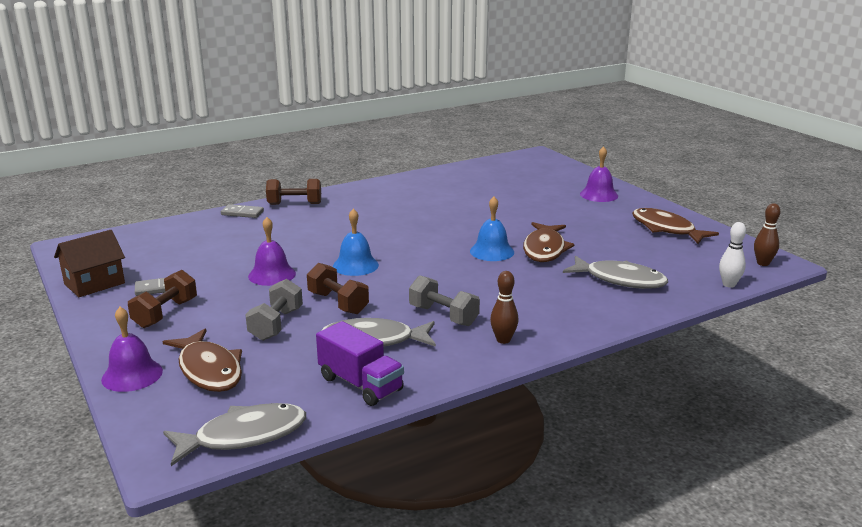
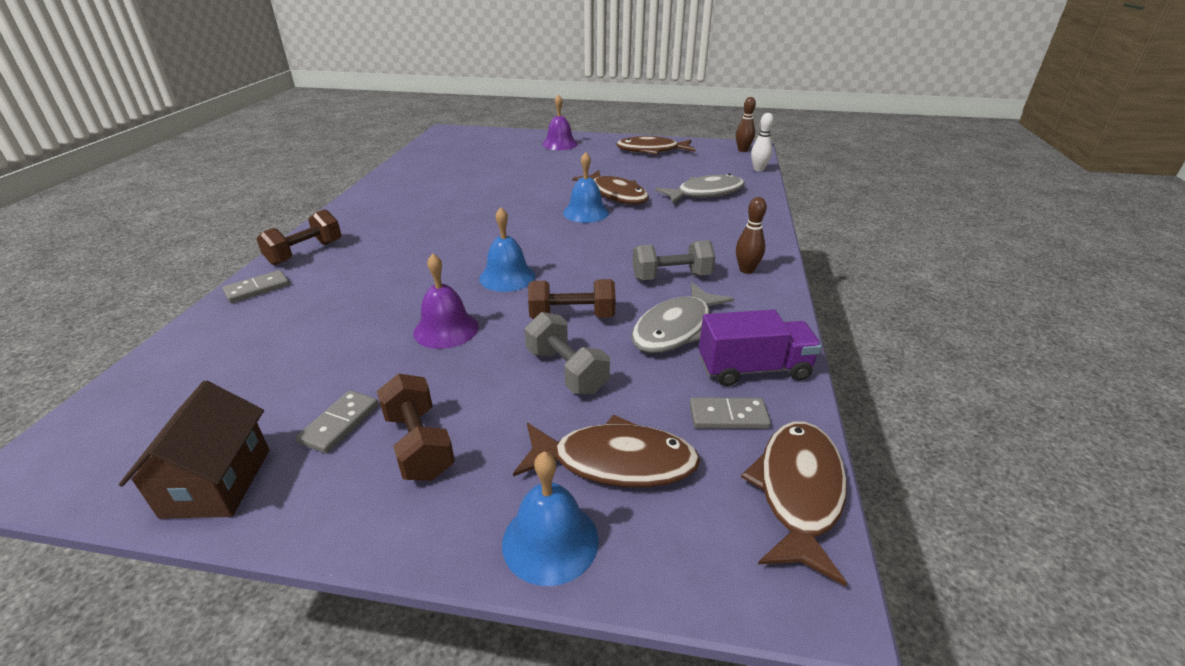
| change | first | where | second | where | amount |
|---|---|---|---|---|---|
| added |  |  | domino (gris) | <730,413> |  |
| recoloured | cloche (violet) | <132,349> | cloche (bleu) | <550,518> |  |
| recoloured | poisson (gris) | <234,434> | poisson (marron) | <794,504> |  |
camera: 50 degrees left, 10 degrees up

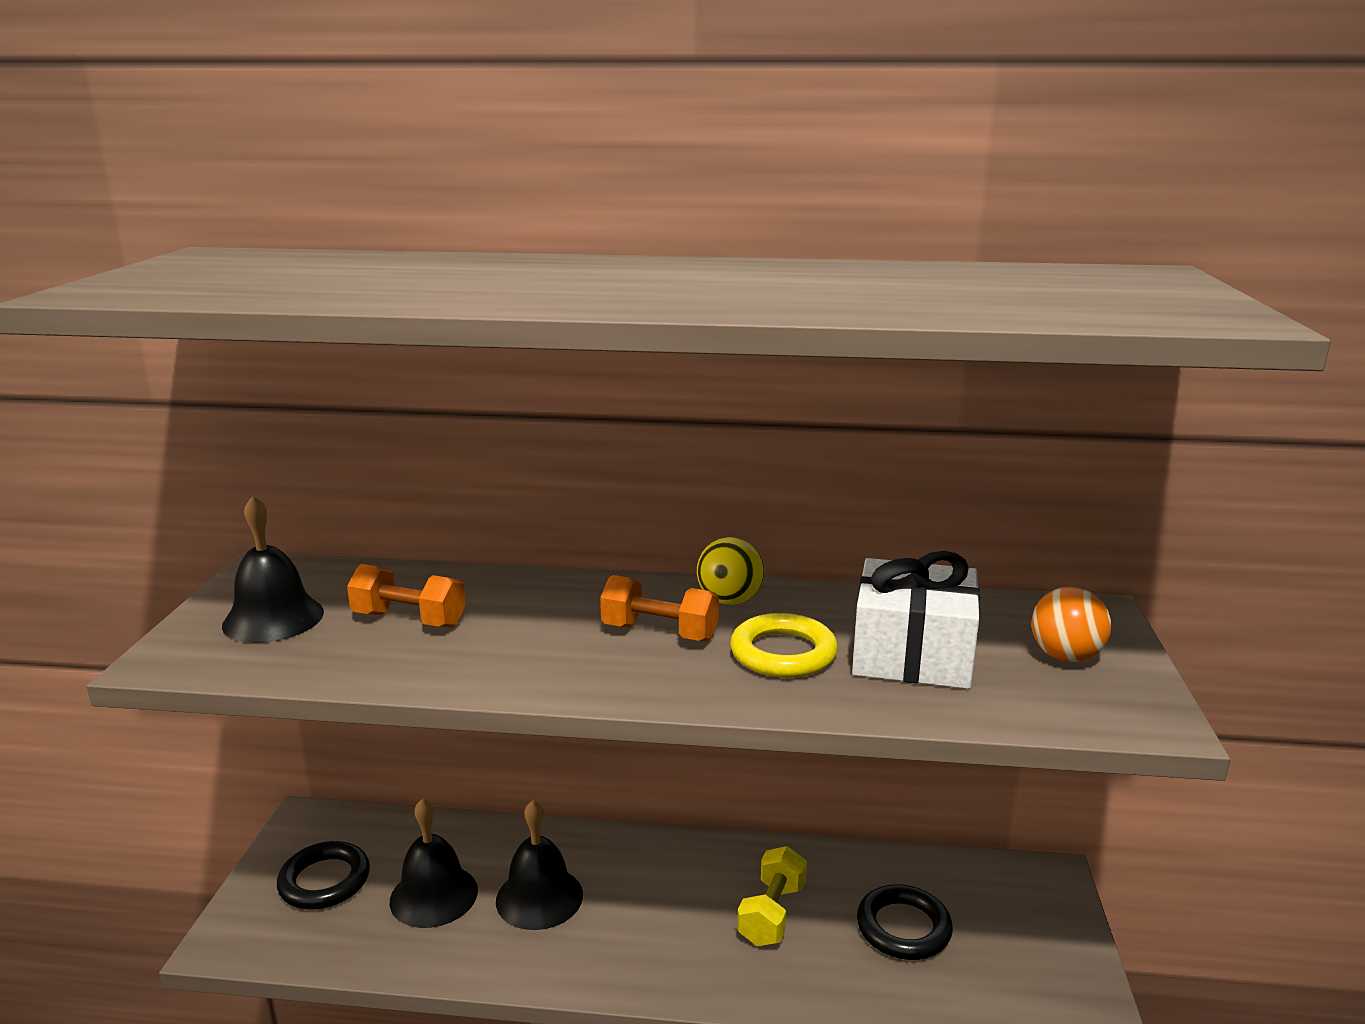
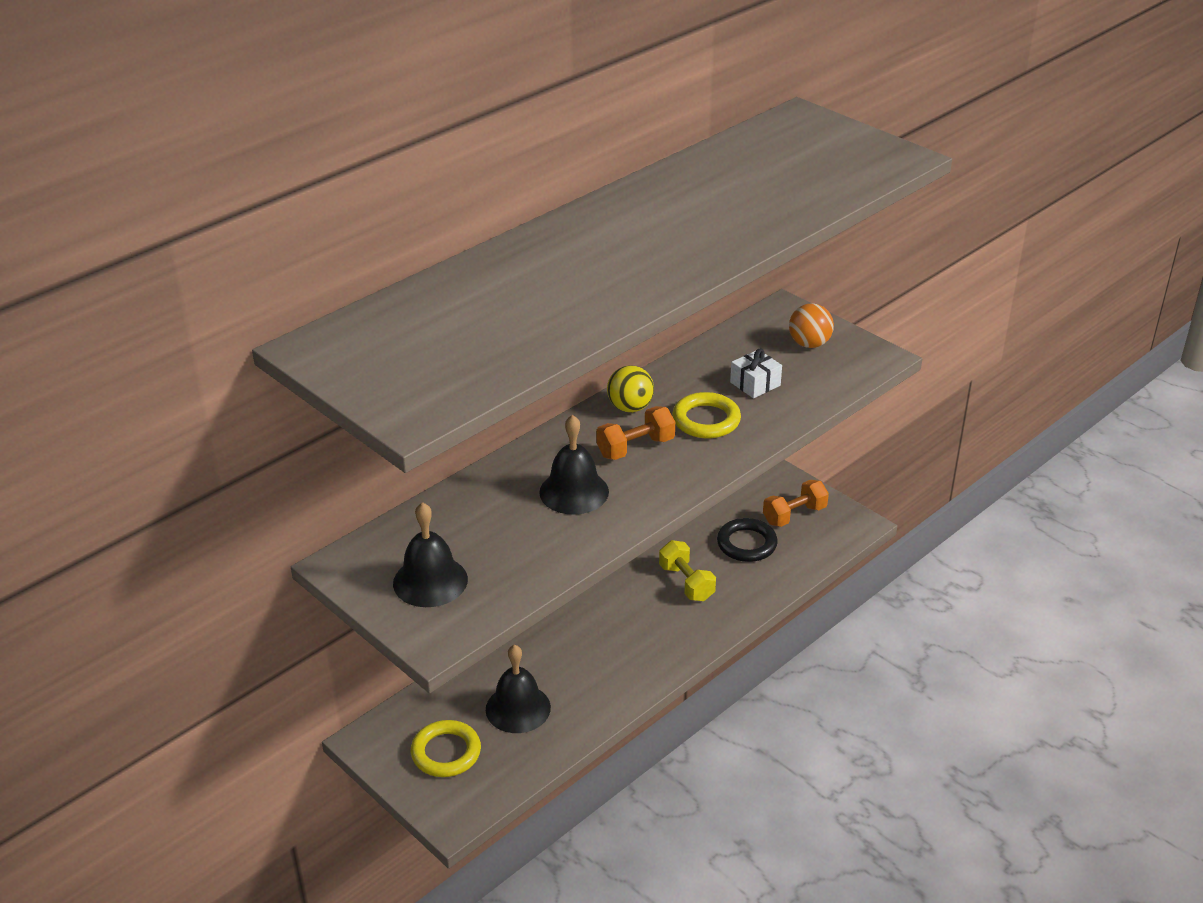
| change | first | where | second | where | amount |
|---|---|---|---|---|---|
| moved | haltère (orange) | <406,596> |  | <796,503> |  |
| moved | cloche (noir) | <539,865> |  | <574,465> |  |
| recoloured | anneau (noir) | <323,875> | anneau (jaune) | <446,748> |  |
| resized | cadeau (blanc) | <916,620> |  | <756,373> | x0.53 |
camera: 50 degrees left, 15 degrees up

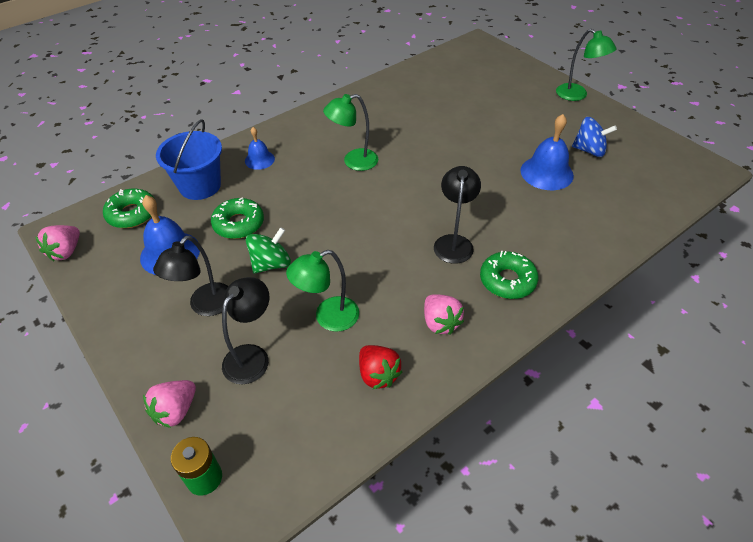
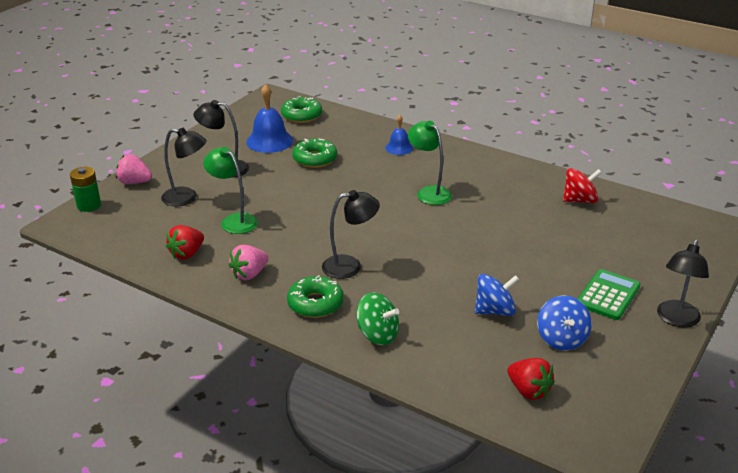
| change | first | where | second | where | amount |
|---|---|---|---|---|---|
| removed | fraise (rose) | <57,243> |  |  |  |
| removed | seau (bleu) | <189,159> |  |  |  |
| added |  |  | fraise (rouge) | <531,379> |  |
| added |  |  | toupie (rouge) | <582,185> |  |
| added |  |  | calculatrice (vert) | <608,294> |  |
| moved | toupie (vert) | <268,250> |  | <378,319> |  |
| replaced | cloche (bleu) | <547,152> | toupie (bleu) | <497,295> |  |
| recoloured | lampe (vert) | <586,65> | lampe (noir) | <683,283> |  |
camera: 70 degrees right, 15 degrees down

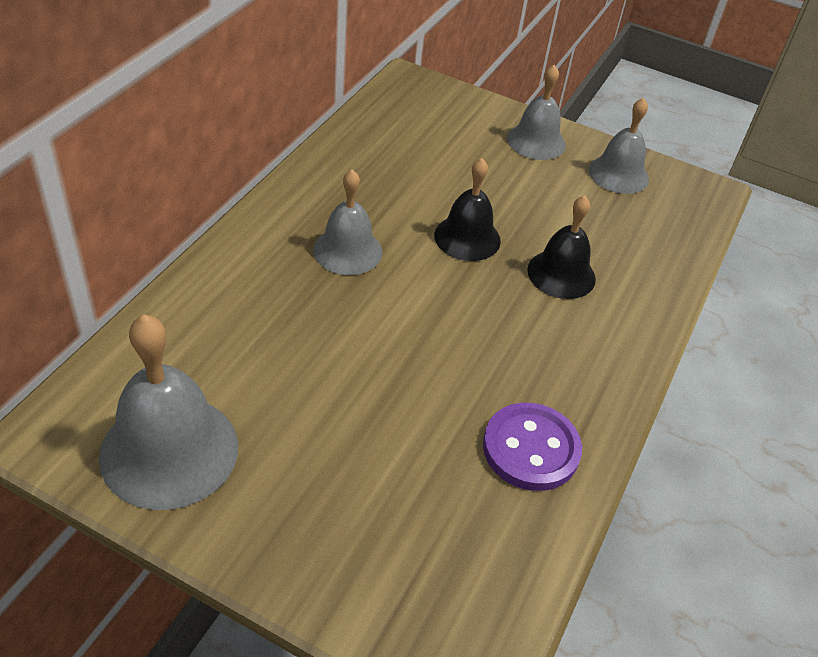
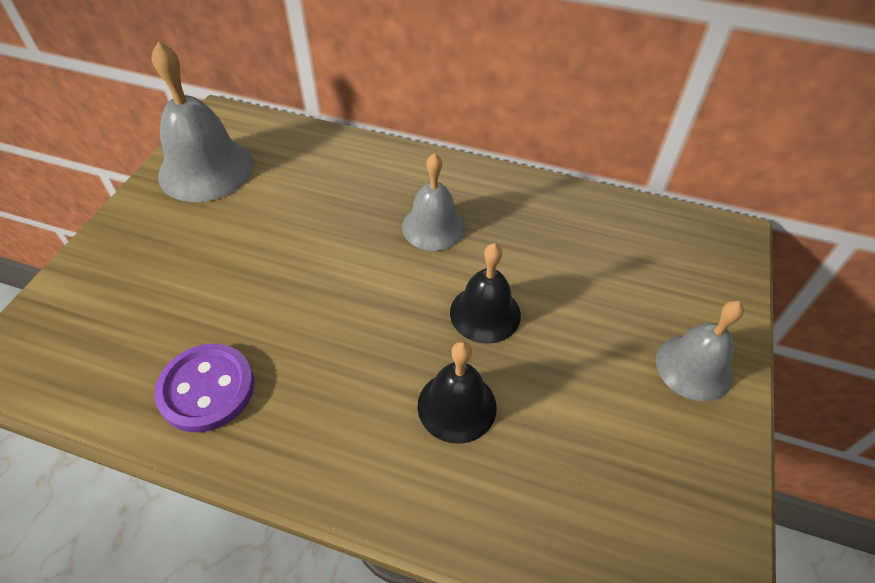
| change | first | where | second | where | amount |
|---|---|---|---|---|---|
| removed | cloche (gris) | <619,146> |  |  |  |
camera: 85 degrees right, 5 degrees up

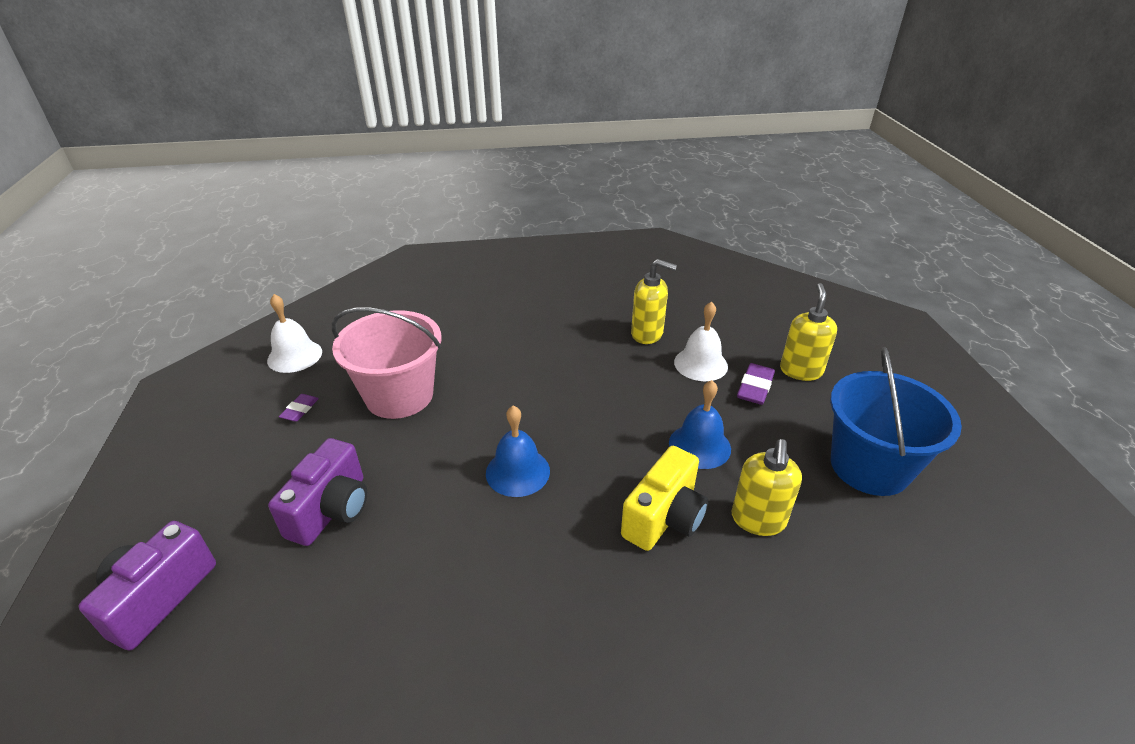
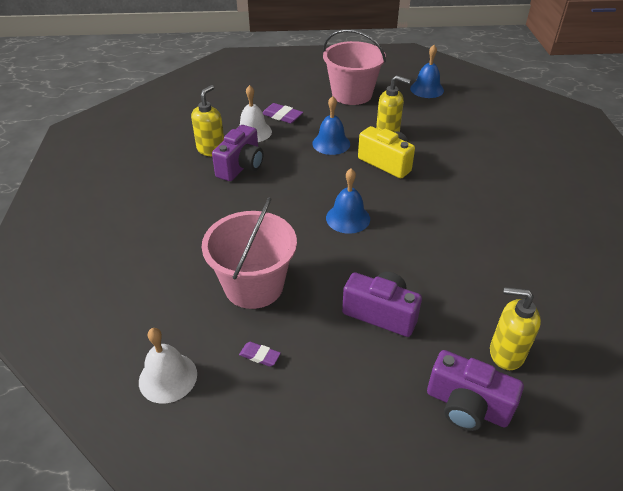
| change | first | where | second | where | amount |
|---|---|---|---|---|---|
| added |  |  | appareil photo (violet) | <237,153> |  |
| added |  |  | cloche (bleu) | <427,71> |  |
| moved | distributeur de savon (jaune) | <808,332> |  | <515,328> |  |
| recoloured | seau (bleu) | <896,421> | seau (rose) | <354,67> |  |
camera: 85 degrees left, 5 degrees up

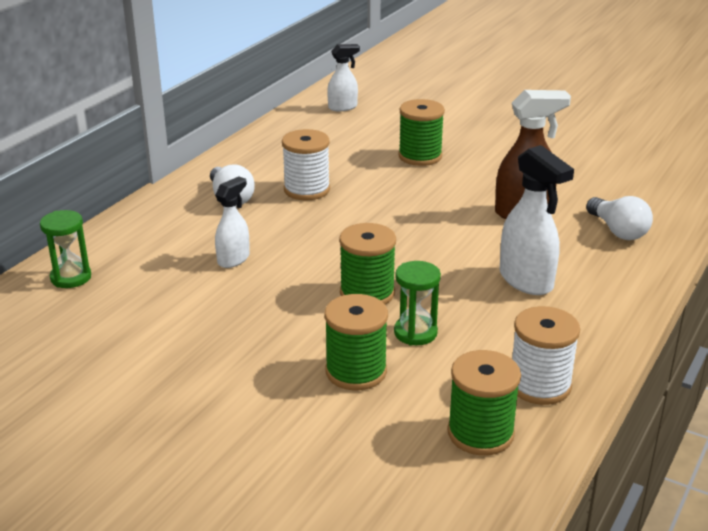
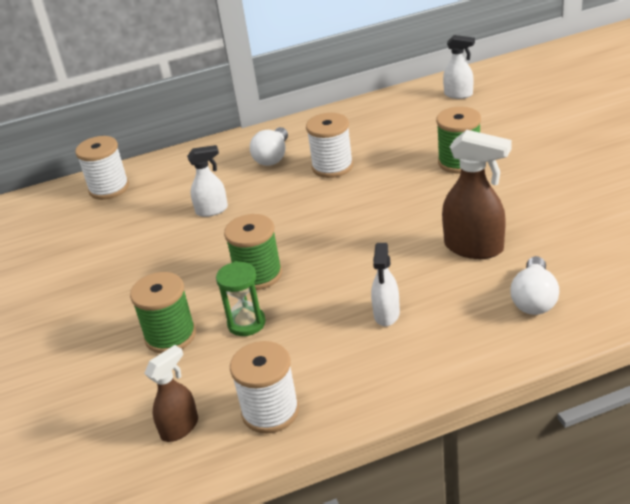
| change | first | where | second | where | amount |
|---|---|---|---|---|---|
| replaced | sablier (vert) | <65,249> | bobine (blanc) | <102,168> |  |
| replaced | bobine (vert) | <484,402> | vaporisateur (marron) | <171,393> |  |
| resized | vaporisateur (blanc) | <537,220> |  | <385,284> | x0.62 |
camera: 45 degrees right, 5 degrees up

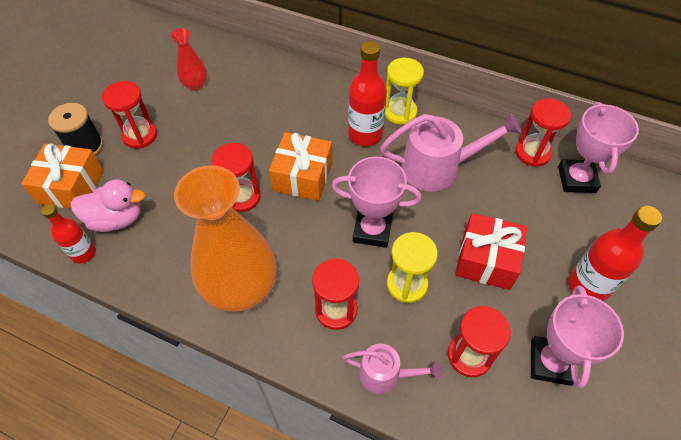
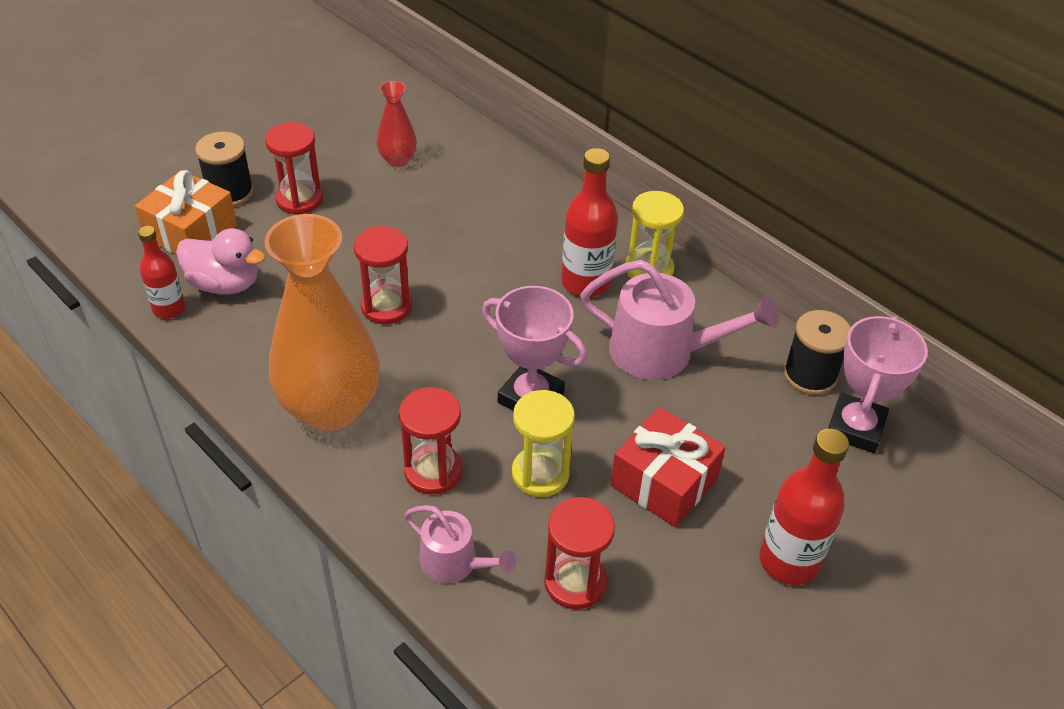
| change | first | where | second | where | amount |
|---|---|---|---|---|---|
| removed | cadeau (orange) | <300,166> |  |  |  |
| removed | trophée (rose) | <577,336> |  |  |  |
| replaced | sablier (rouge) | <543,132> | bobine (noir) | <817,352> |  |
camera: 20 degrees right, 10 degrees down

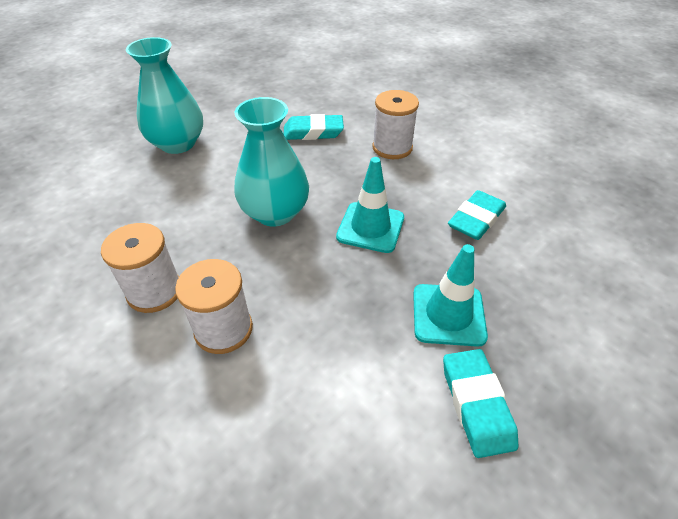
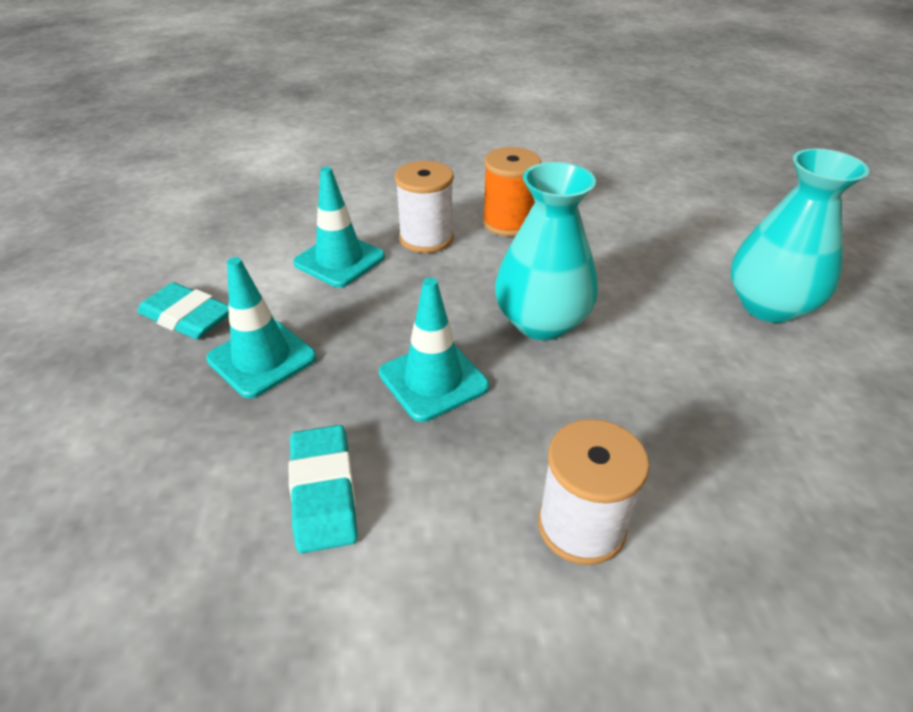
| change | first | where | second | where | amount |
|---|---|---|---|---|---|
| removed | gomme (turquoise) | <314,127> |  |  |  |
| added |  |  | cône de chantier (turquoise) | <339,227> |  |
| recoloured | bobine (blanc) | <140,268> | bobine (orange) | <511,192> |  |
camera: 130 degrees right, 5 degrees down

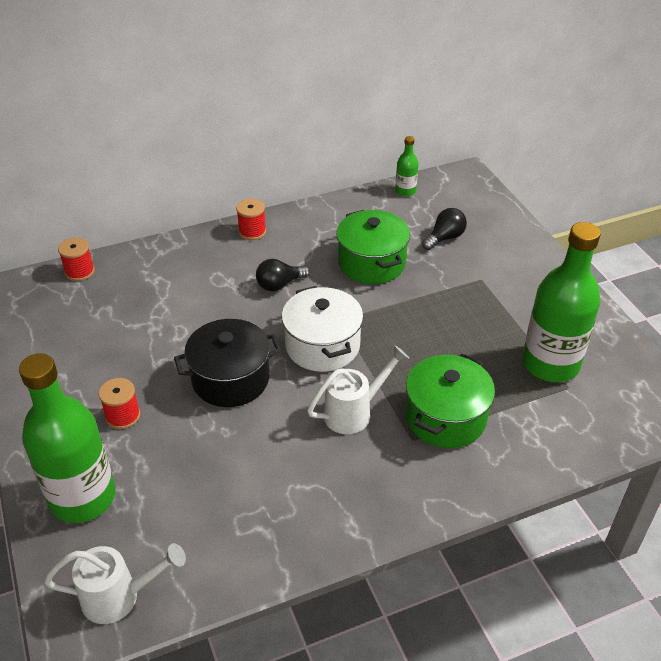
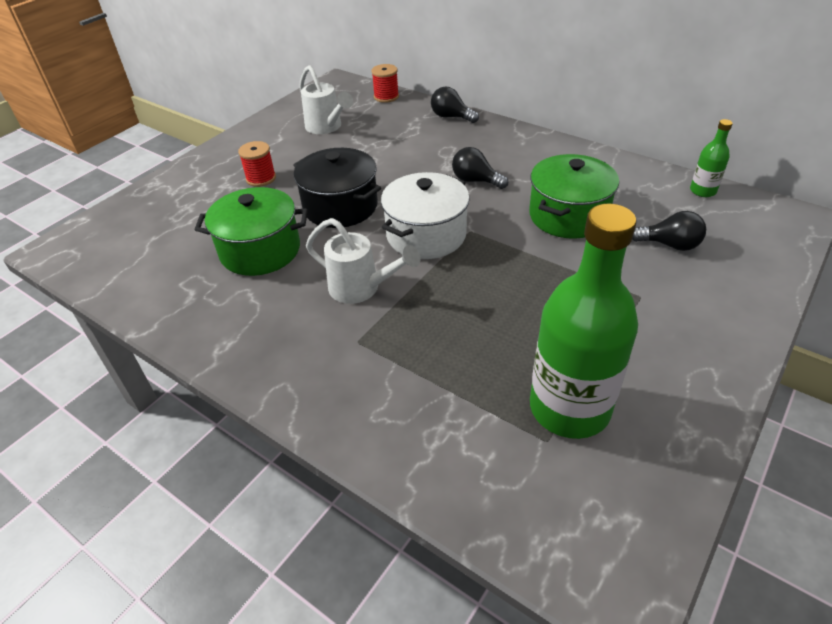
| change | first | where | second | where | amount |
|---|---|---|---|---|---|
| removed | bouteille (vert) | <67,438> |  |  |  |
| removed | bobine (rouge) | <251,219> |  |  |  |
| added |  |  | ampoule (noir) | <455,104> |  |
| moved | arrosoir (blanc) | <115,583> |  | <326,99> |  |
| moved | marmite (vert) | <450,401> |  | <251,231> |  |
camera: 60 degrees right, 0 degrees up

